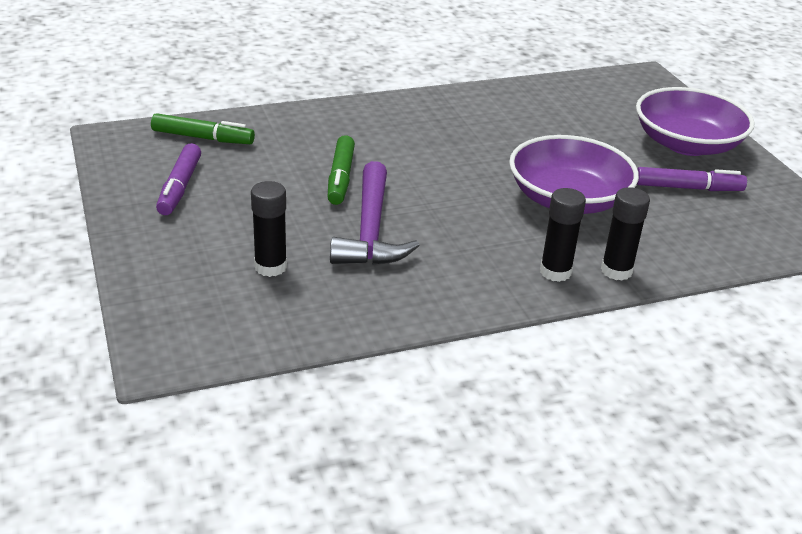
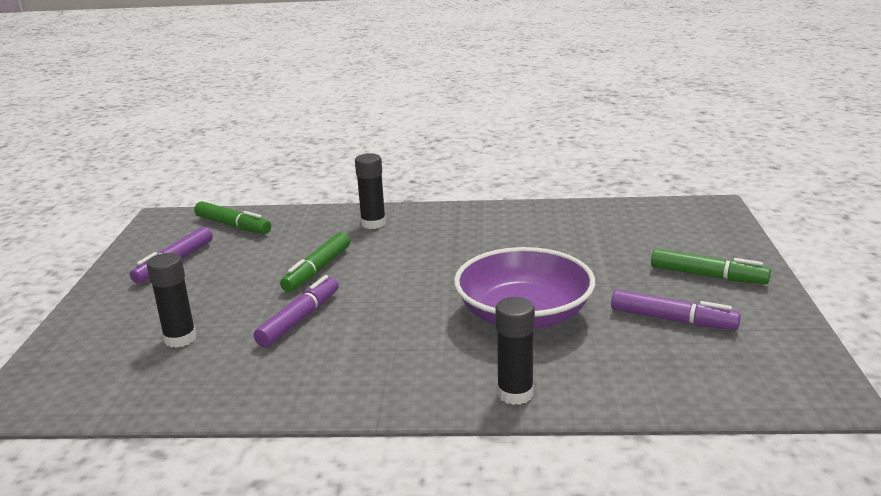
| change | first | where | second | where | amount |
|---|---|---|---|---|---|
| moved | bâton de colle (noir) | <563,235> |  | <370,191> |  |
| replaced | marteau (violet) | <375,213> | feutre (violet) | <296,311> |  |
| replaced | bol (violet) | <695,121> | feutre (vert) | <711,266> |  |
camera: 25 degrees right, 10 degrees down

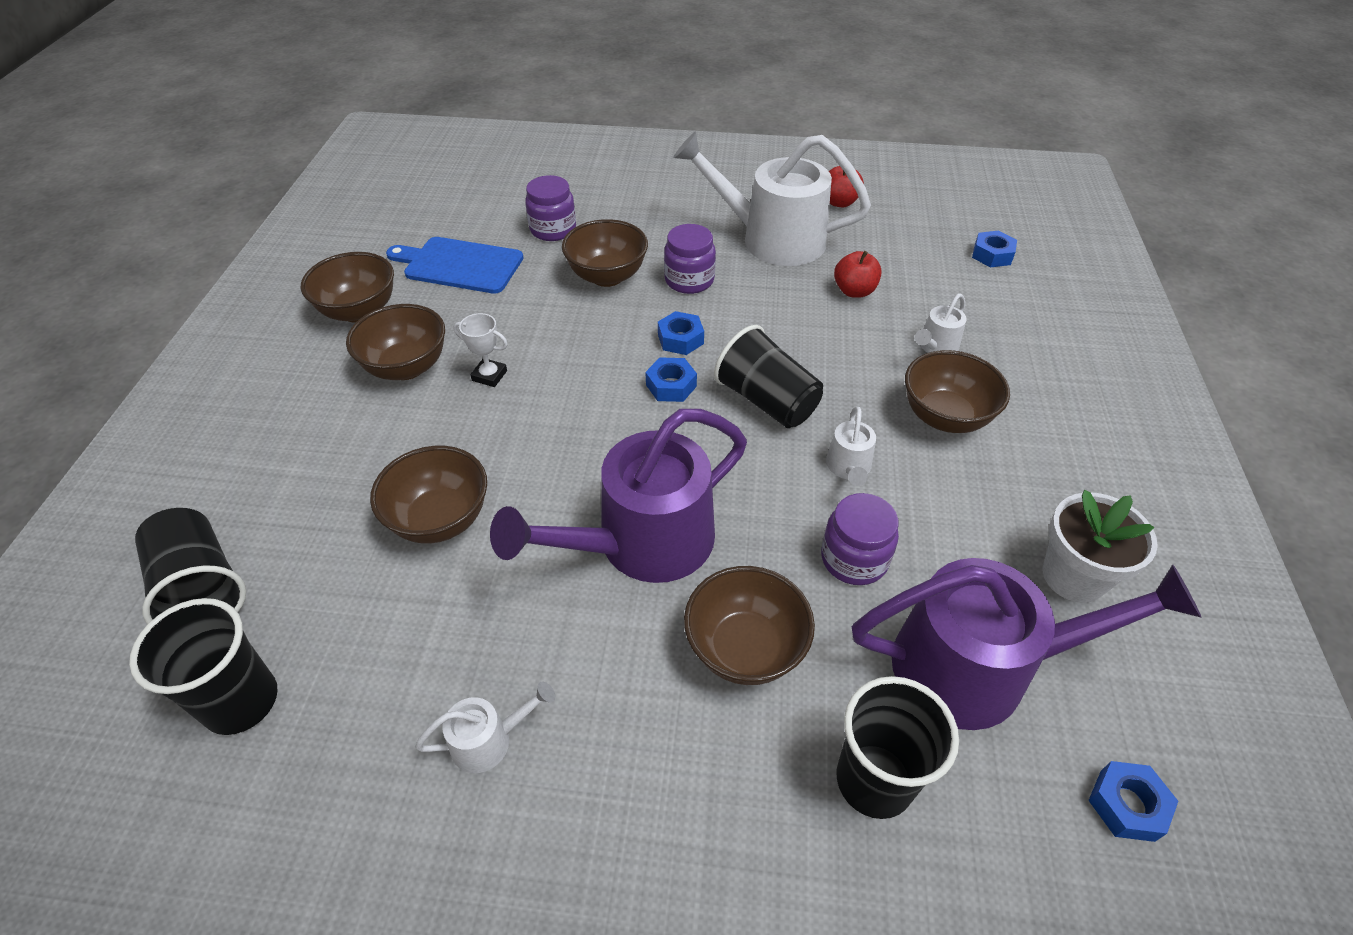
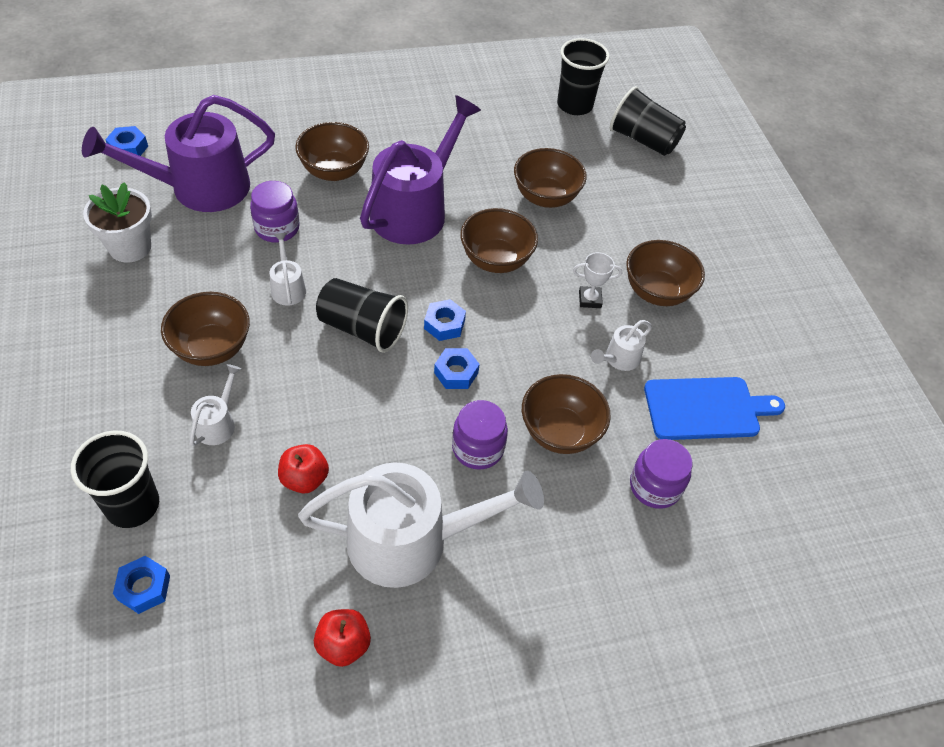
| change | first | where | second | where | amount |
|---|---|---|---|---|---|
| moved | bol (marron) | <347,287> |  | <499,240> |  |
| moved | arrosoir (blanc) | <485,727> |  | <621,345> |  |
| moved | gobelet (noir) | <898,747> |  | <115,479> |  |
camera: 155 degrees right, 5 degrees up

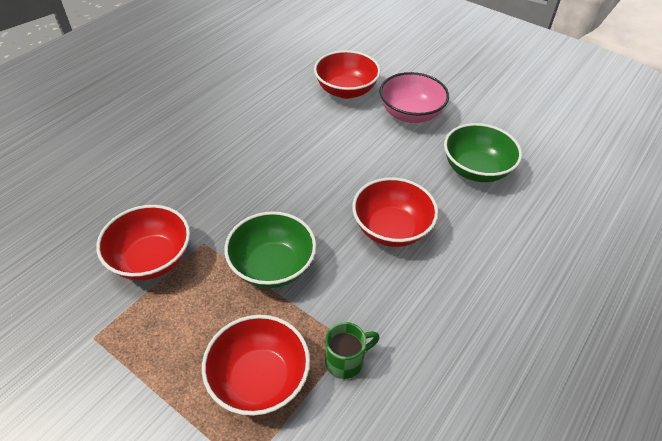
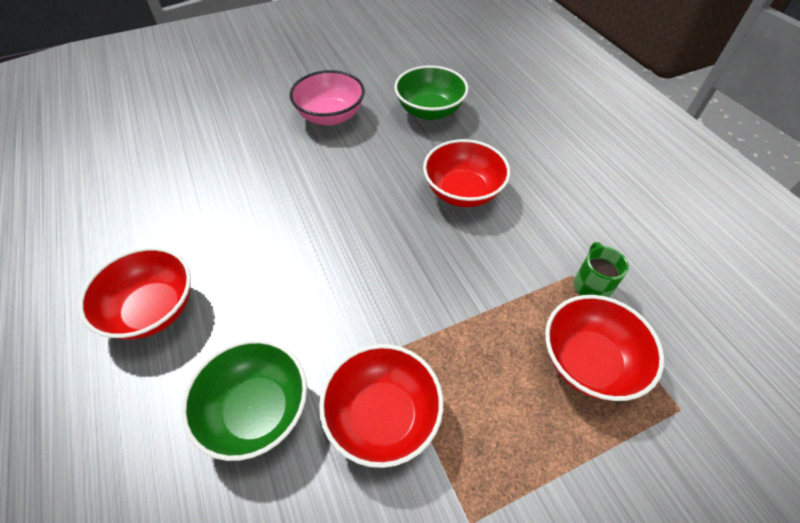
| change | first | where | second | where | amount |
|---|---|---|---|---|---|
| moved | bol (vert) | <270,249> |  | <244,400> |  |
| moved | bol (rouge) | <347,74> |  | <135,293> |  |
camera: 60 degrees left, 5 degrees up

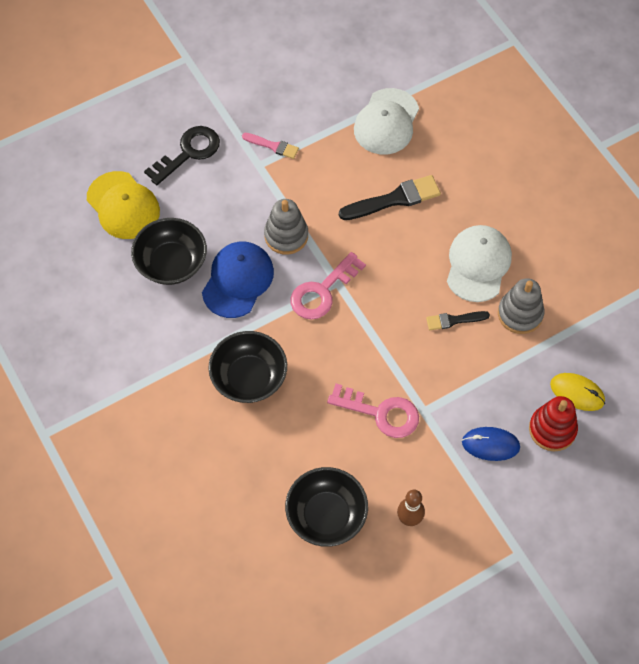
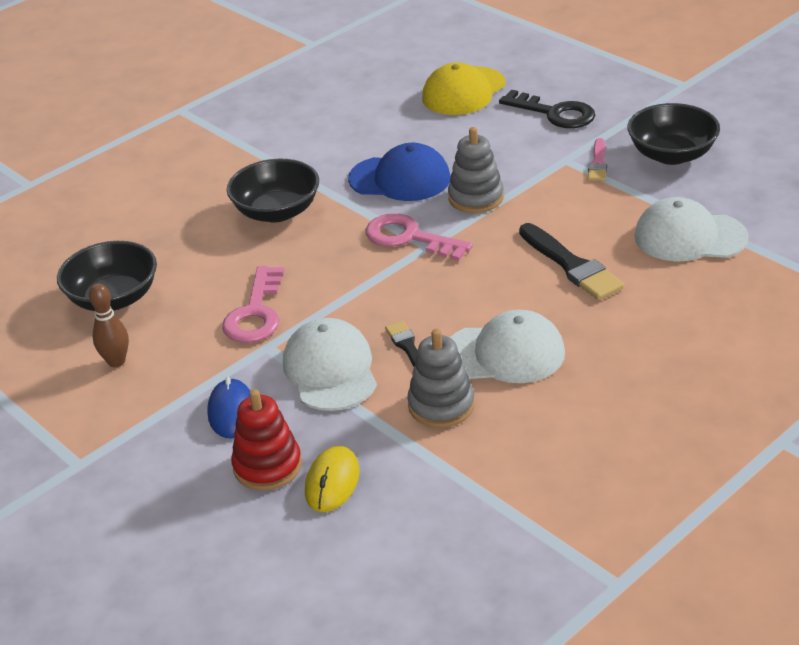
| change | first | where | second | where | amount |
|---|---|---|---|---|---|
| added |  |  | casquette (blanc) | <330,364> |  |
| moved | bol (noir) | <169,251> |  | <674,134> |  |
camera: 80 degrees right, 25 degrees down

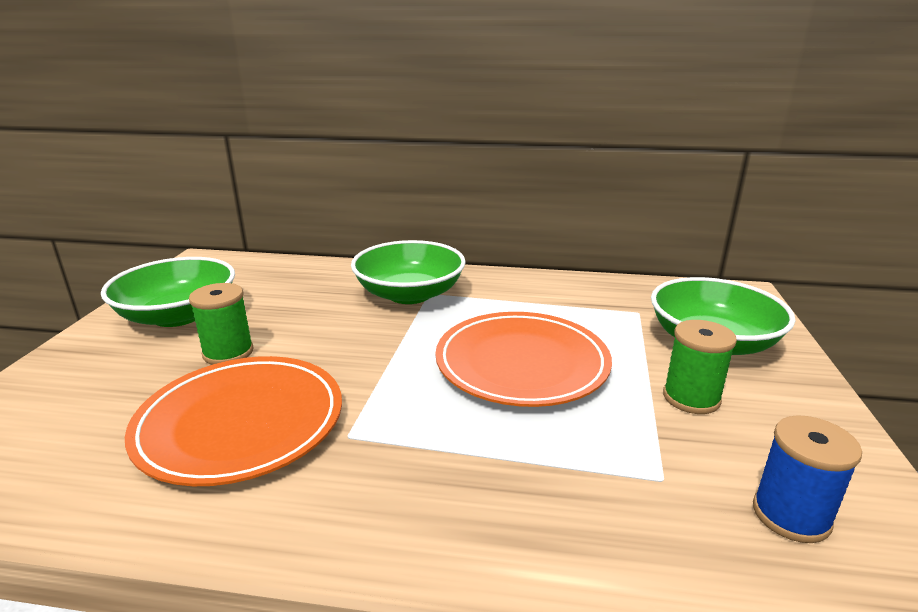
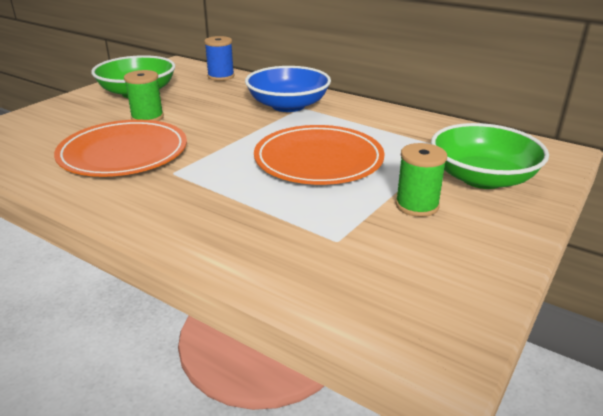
| change | first | where | second | where | amount |
|---|---|---|---|---|---|
| moved | bobine (bleu) | <807,479> |  | <219,58> |  |
| recoloured | bol (vert) | <408,272> | bol (bleu) | <288,89> |  |
camera: 25 degrees right, 5 degrees up

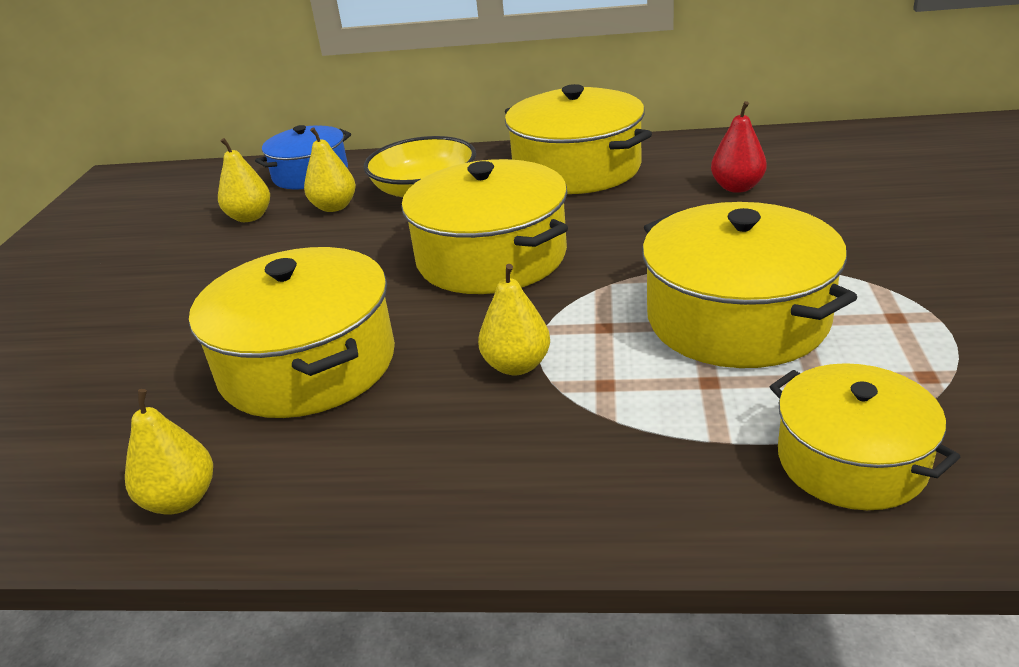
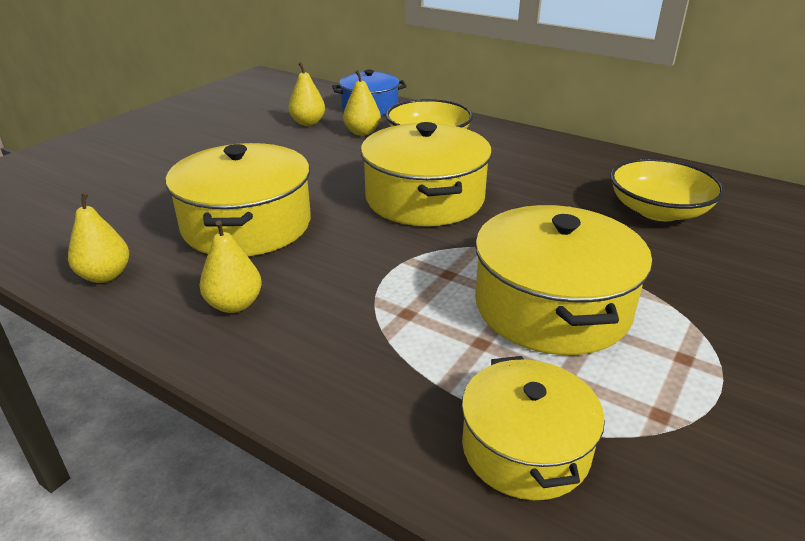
| change | first | where | second | where | amount |
|---|---|---|---|---|---|
| removed | marmite (jaune) | <578,139> |  |  |  |
| moved | poire (jaune) | <514,319> |  | <230,266> |  |
| replaced | poire (rouge) | <739,147> | bol (jaune) | <667,189> |  |
camera: 25 degrees right, 0 degrees up

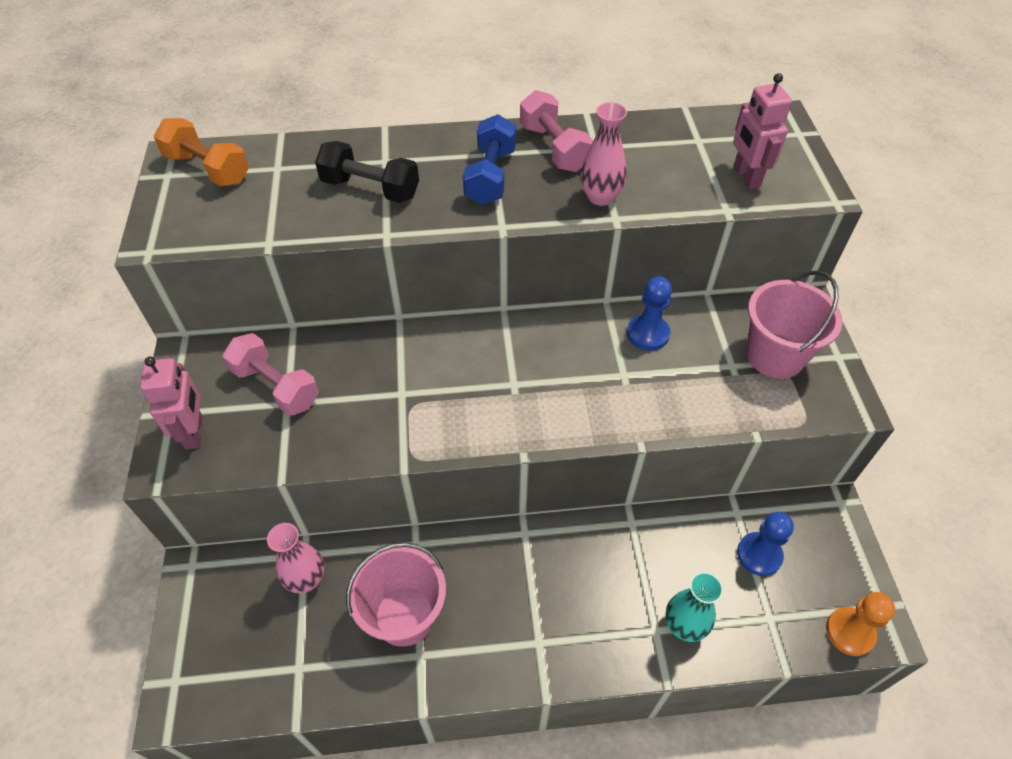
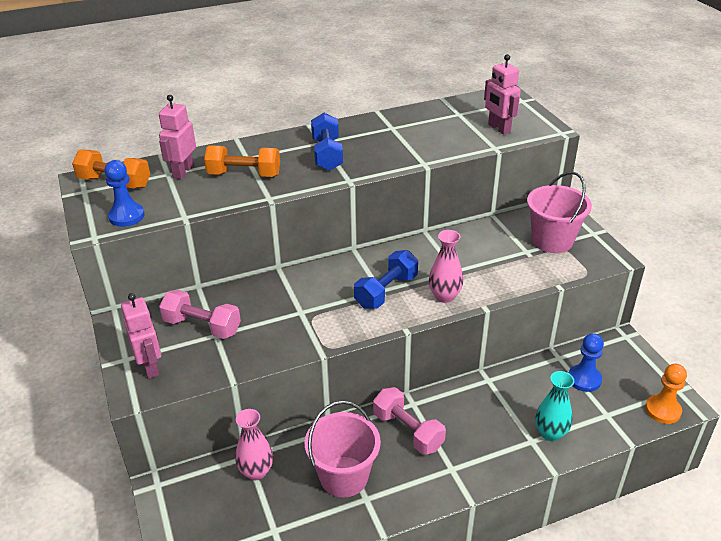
| change | first | where | second | where | amount |
|---|---|---|---|---|---|
| added |  |  | robot (rose) | <177,137> |  |
| added |  |  | haltère (bleu) | <386,279> |  |
| moved | haltère (rose) | <556,131> |  | <409,421> |  |
| moved | vase (rose) | <604,154> |  | <446,266> |  |
| moved | pion (bleu) | <649,313> |  | <124,193> |  |
| recoloured | haltère (noir) | <367,172> | haltère (orange) | <242,161> |  |
camera: 15 degrees left, 15 degrees down

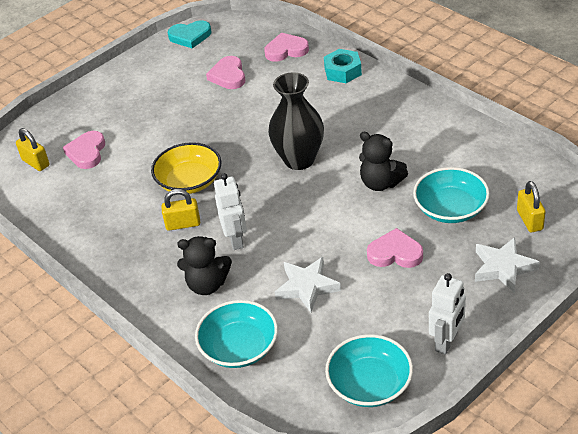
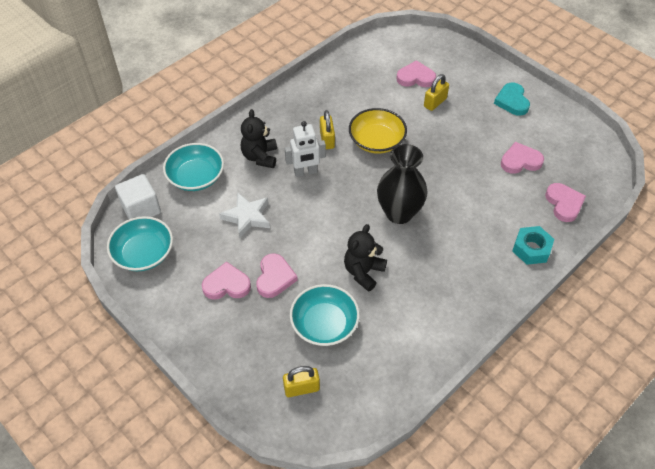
| change | first | where | second | where | amount |
|---|---|---|---|---|---|
| removed | robot (blanc) | <447,314> |  |  |  |
| removed | étoile (blanc) | <507,265> |  |  |  |
| added |  |  | cube (blanc) | <138,196> |  |
| added |  |  | cœur (rose) | <226,280> |  |
| moved | cadenas (jaune) | <32,149> |  | <436,92> |  |
| moved | cœur (turquoise) | <190,34> |  | <512,99> |  |
camera: 85 degrees right, 10 degrees up

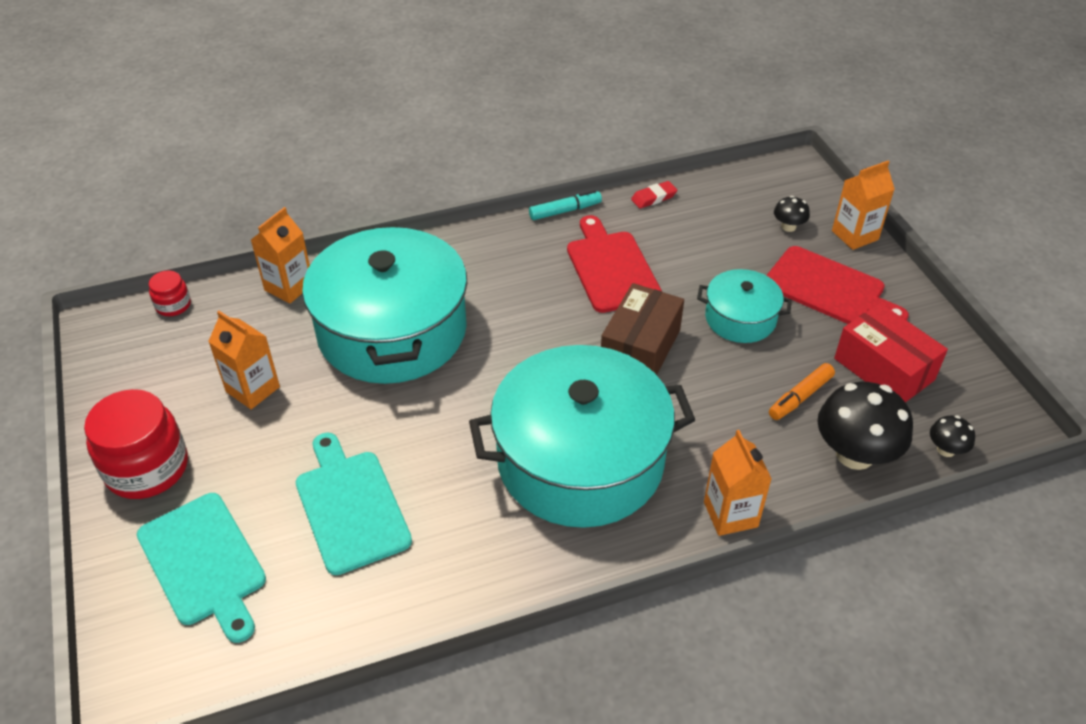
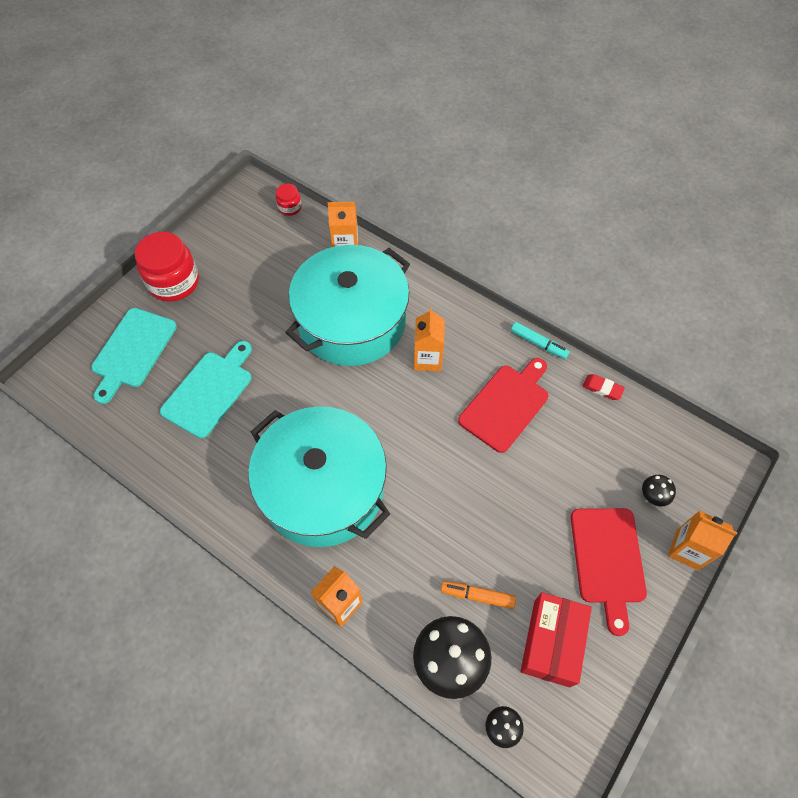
| change | first | where | second | where | amount |
|---|---|---|---|---|---|
| removed | boîte (marron) | <642,329> |  |  |  |
| removed | marmite (turquoise) | <744,306> |  |  |  |
| moved | brique de lait (orange) | <244,360> |  | <429,340> |  |
camera: 55 degrees right, 15 degrees up

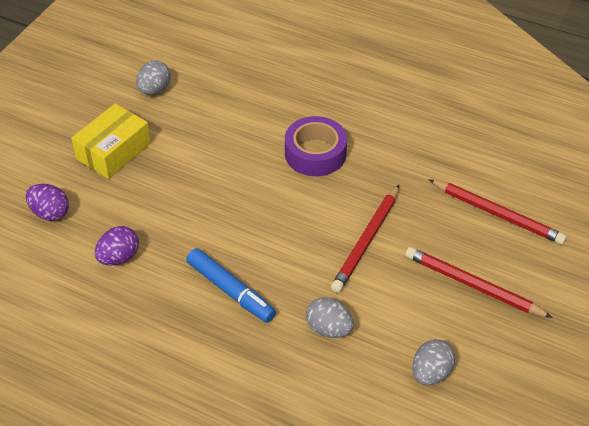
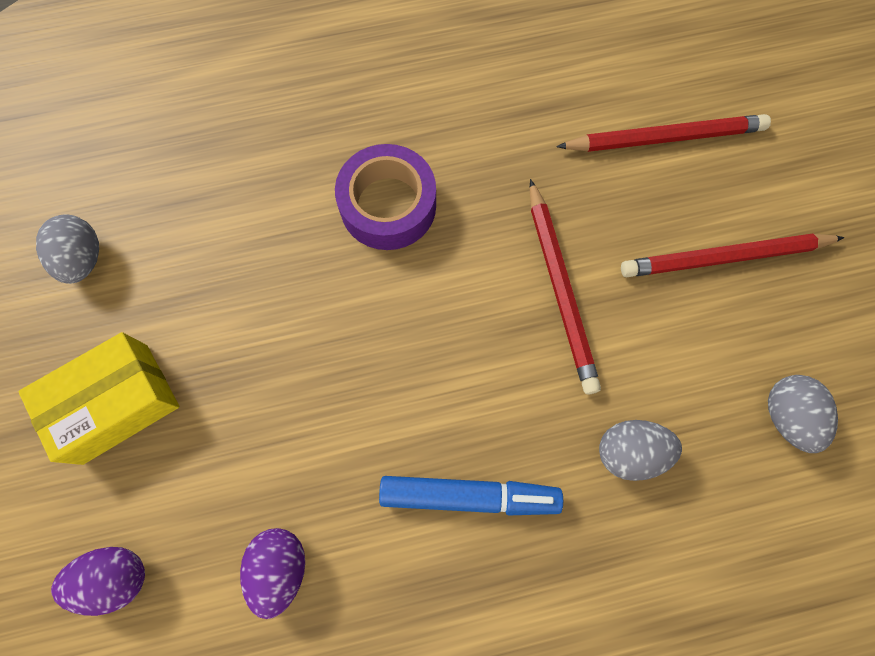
| change | first | where | second | where | amount |
|---|---|---|---|---|---|
| turned | boîte (jaune) | <111,141> |  | <98,398> | 60 degrees clockwise |
camera: 40 degrees left, 25 degrees up

